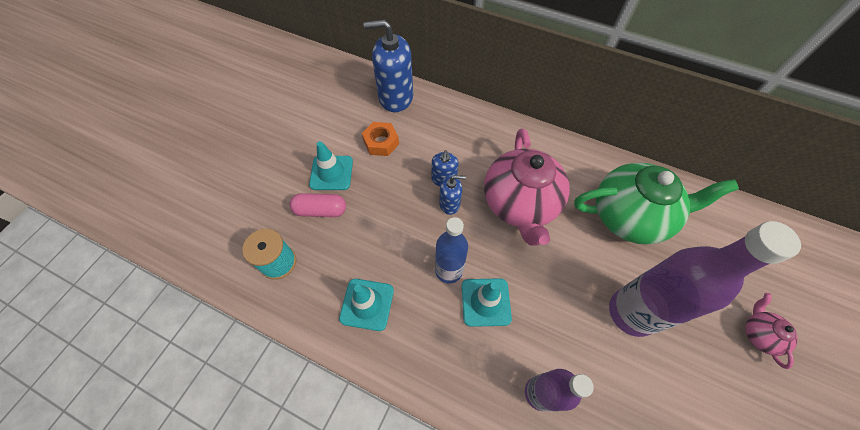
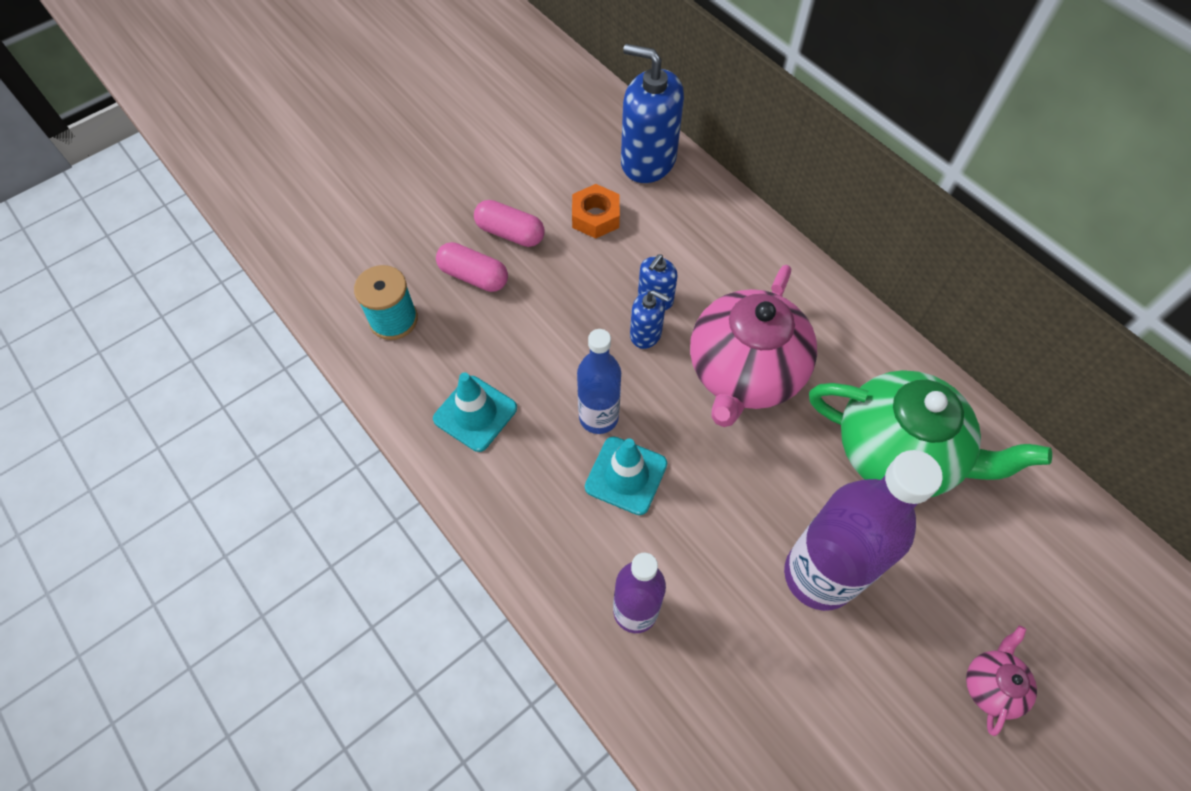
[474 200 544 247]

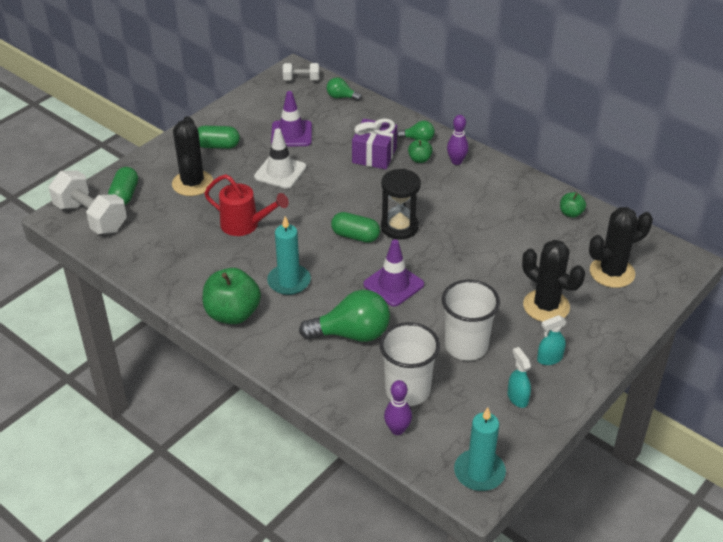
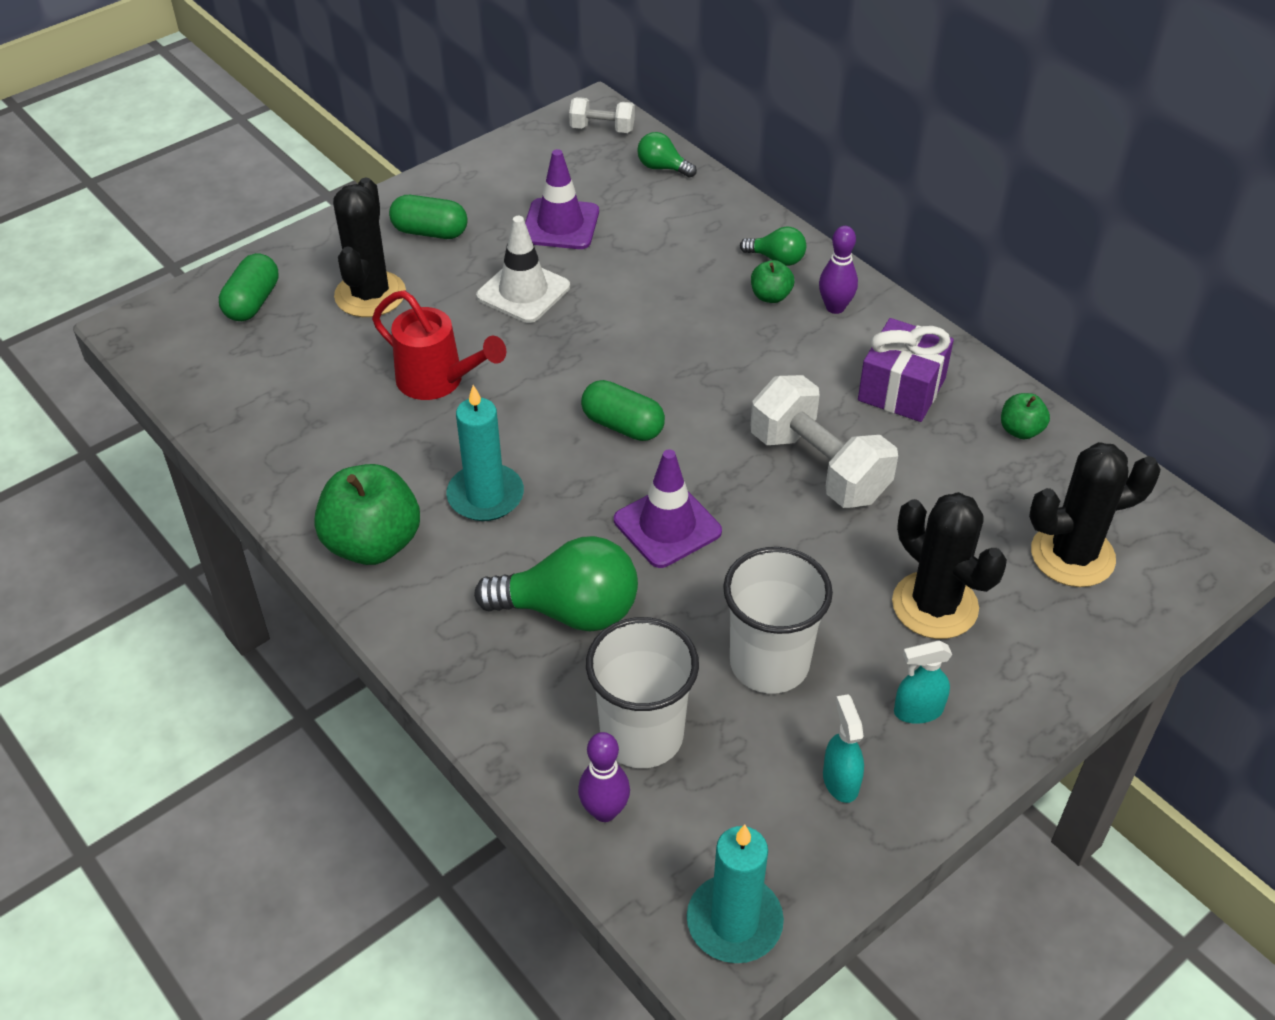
[381 169 421 240] (first image)
[750 375 898 508]
[858 318 954 422]

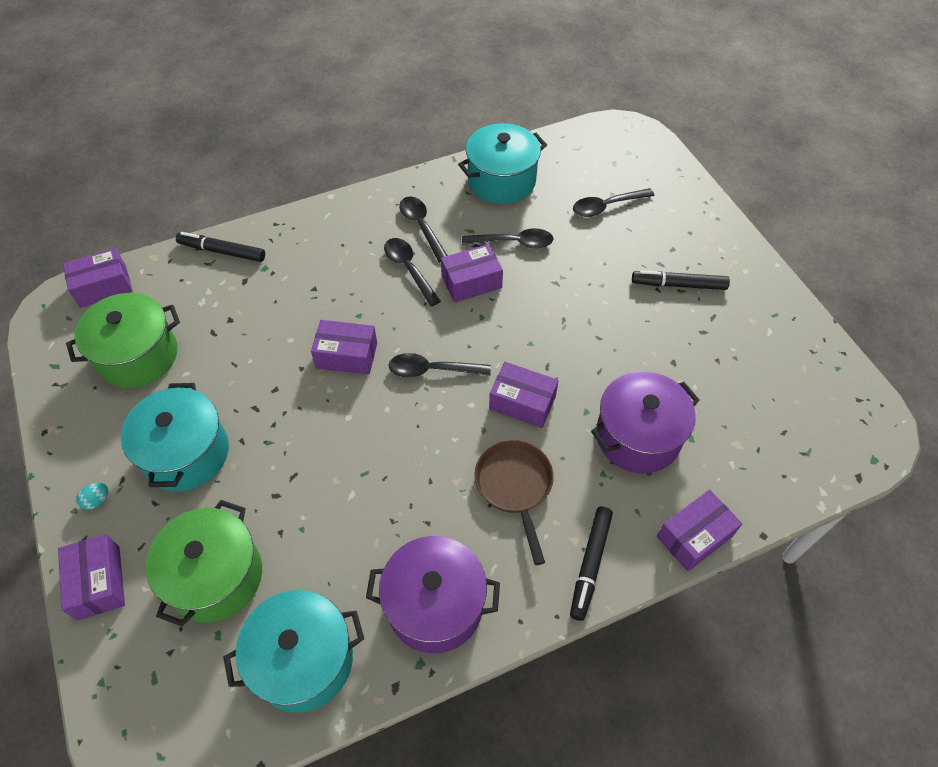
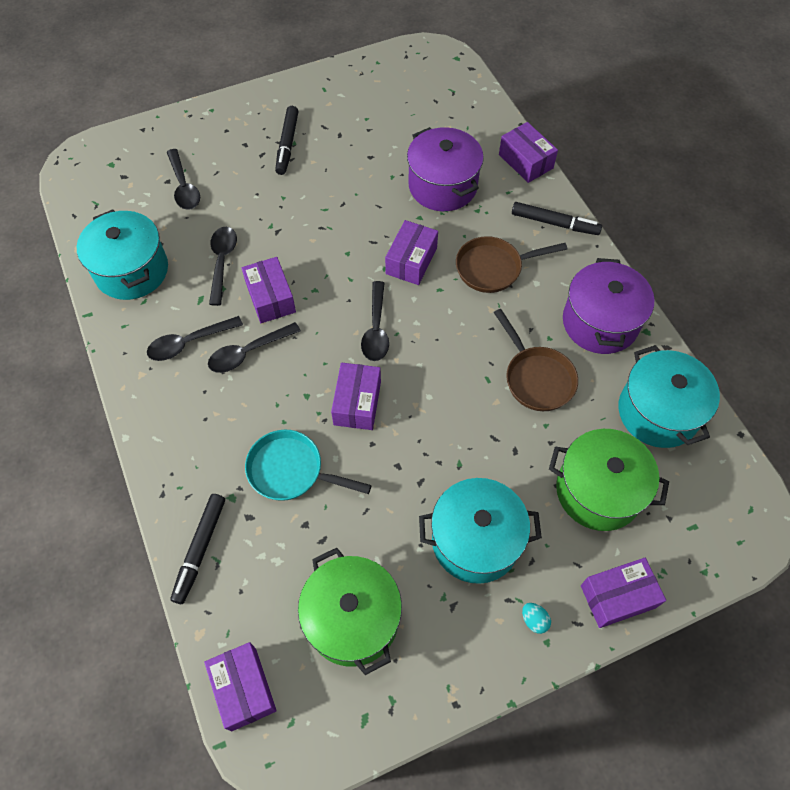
[245 430 372 501]
[494 309 578 411]

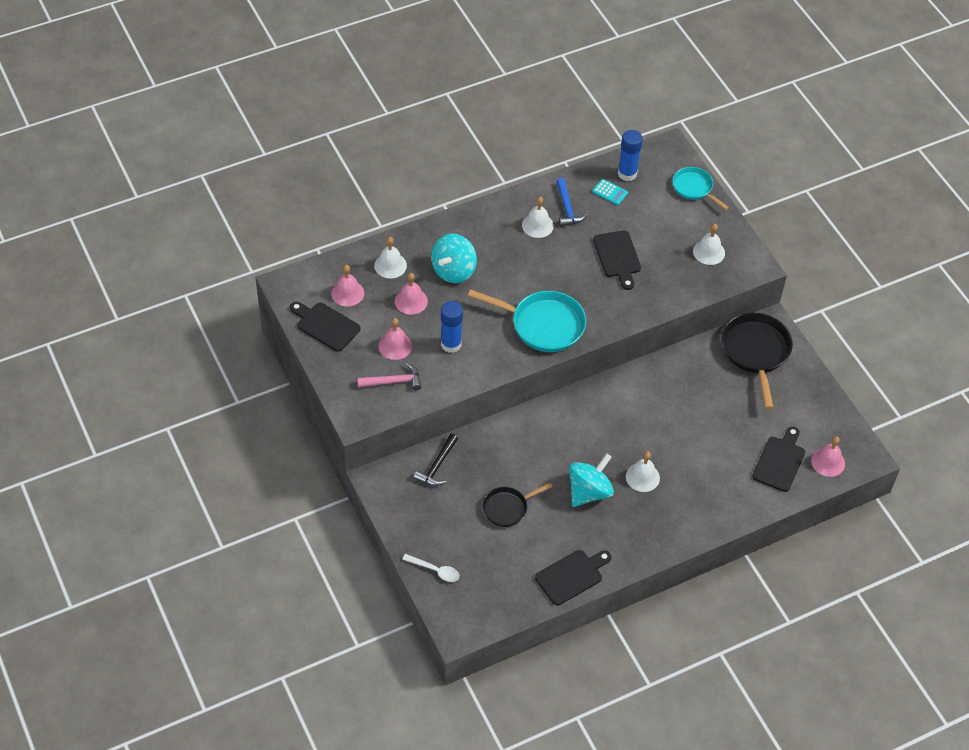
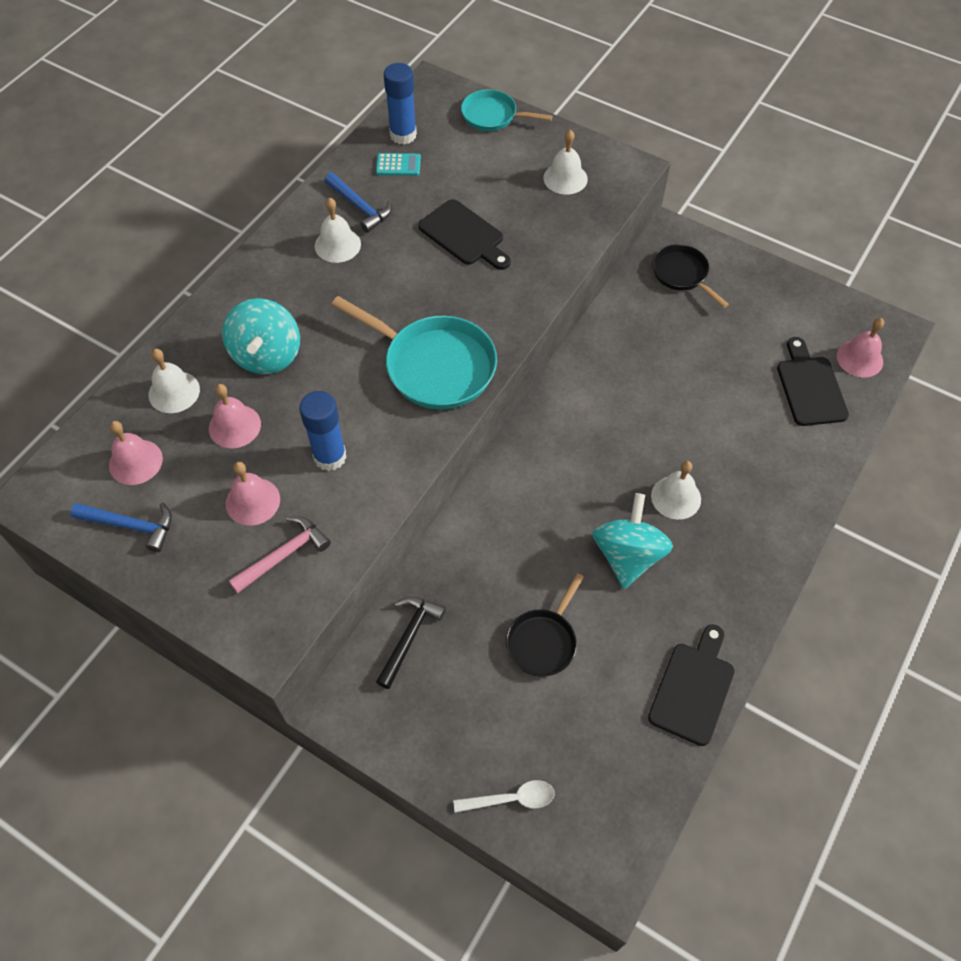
[71 502 172 552]
[376 597 446 689]
[331 296 497 410]
[652 244 729 308]

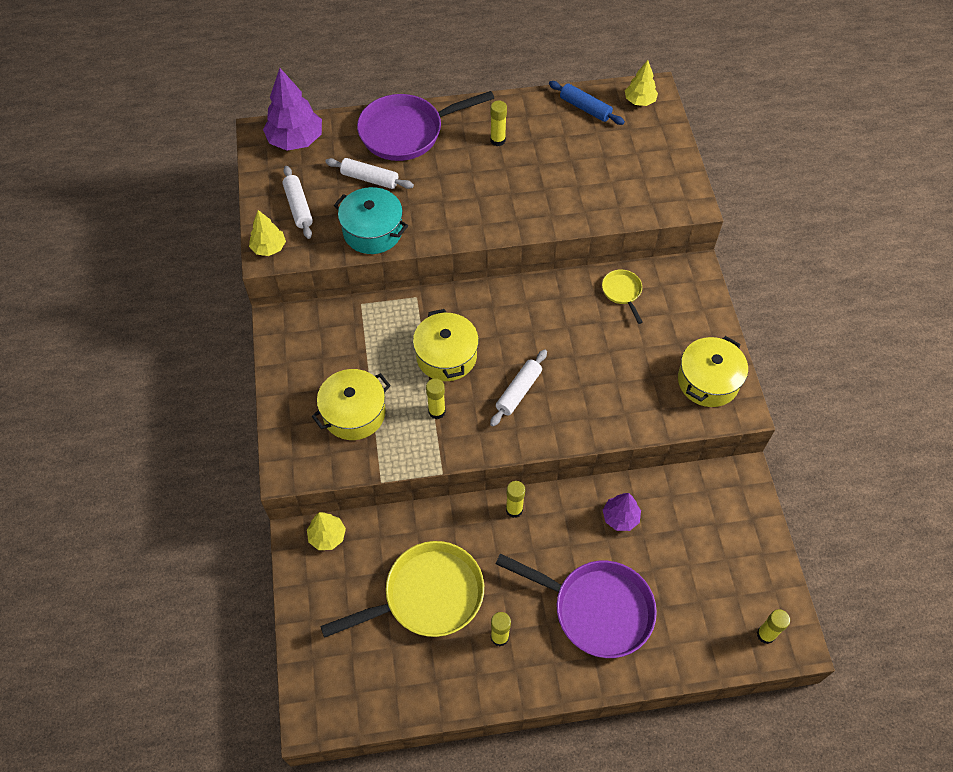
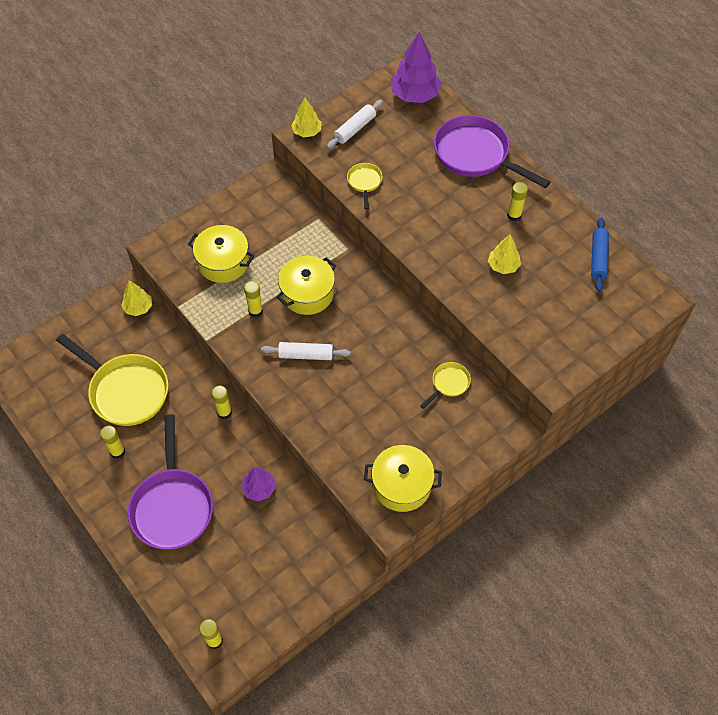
[325 158 414 189] (first image)
[488 234 521 274]
[347 163 382 209]

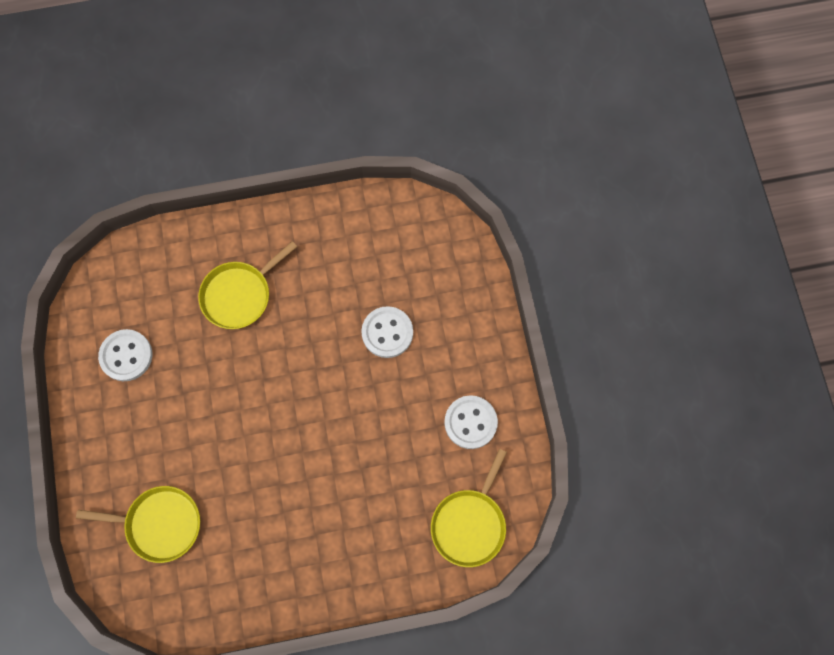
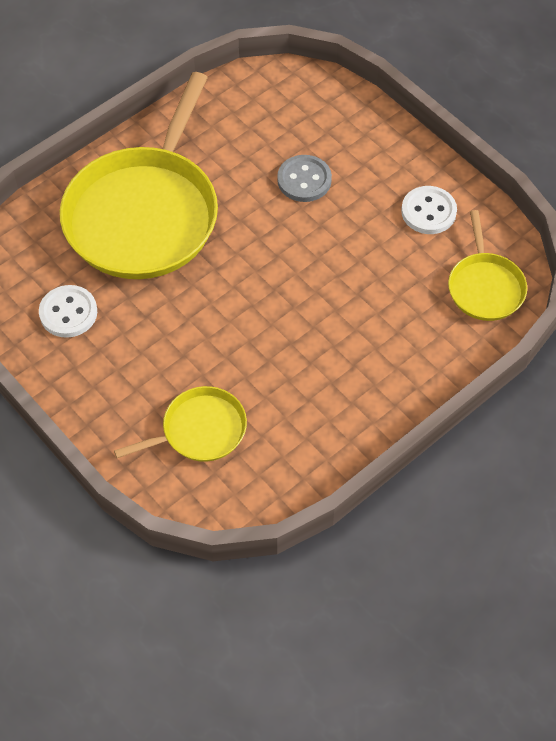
[277 155 332 202]
[60 72 218 279]

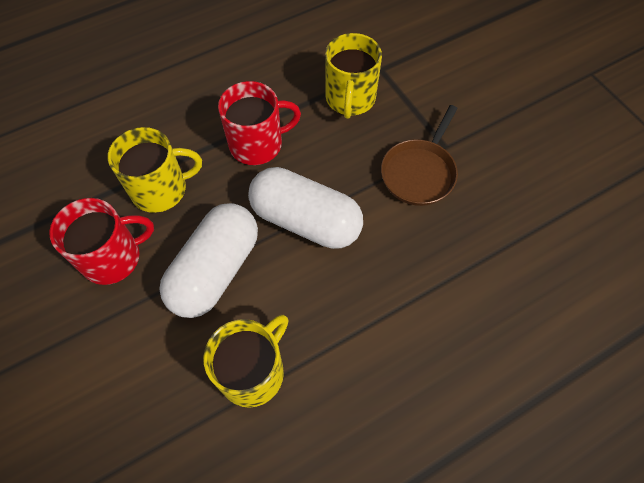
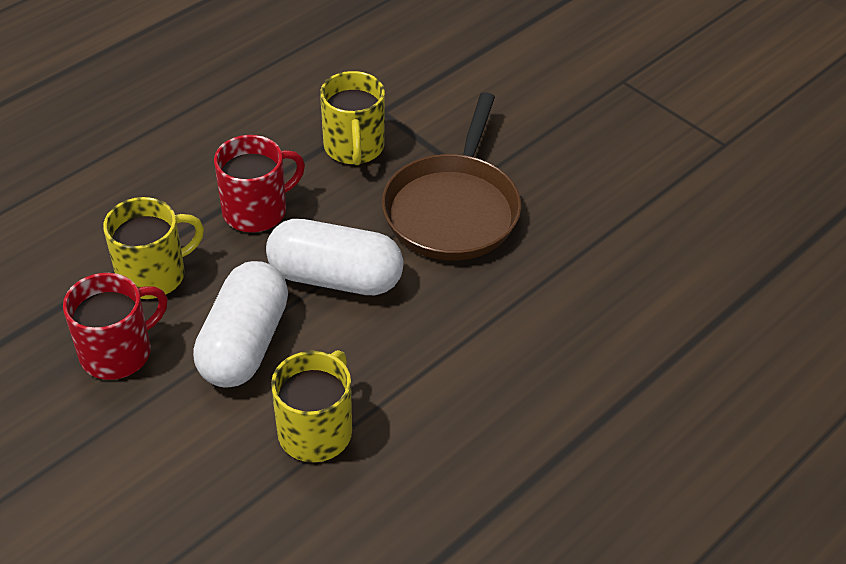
[382 92 521 261]

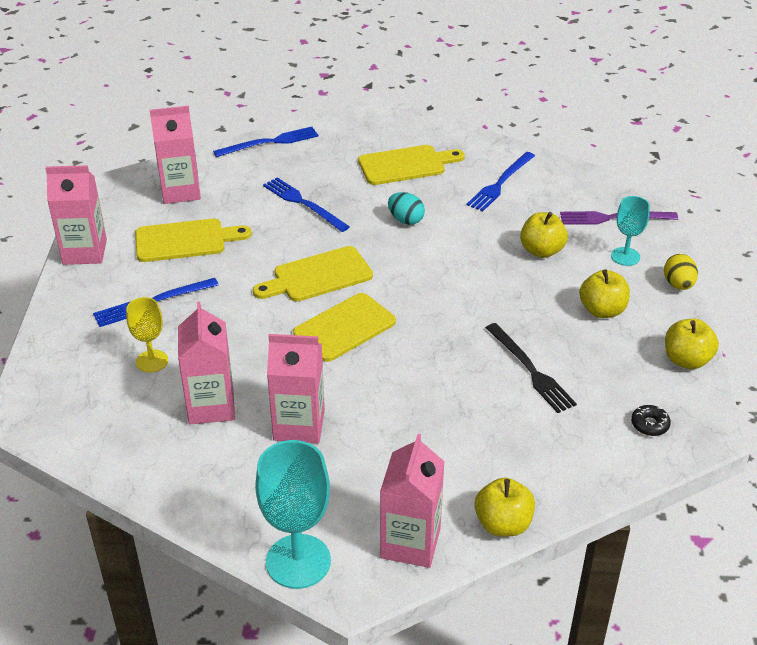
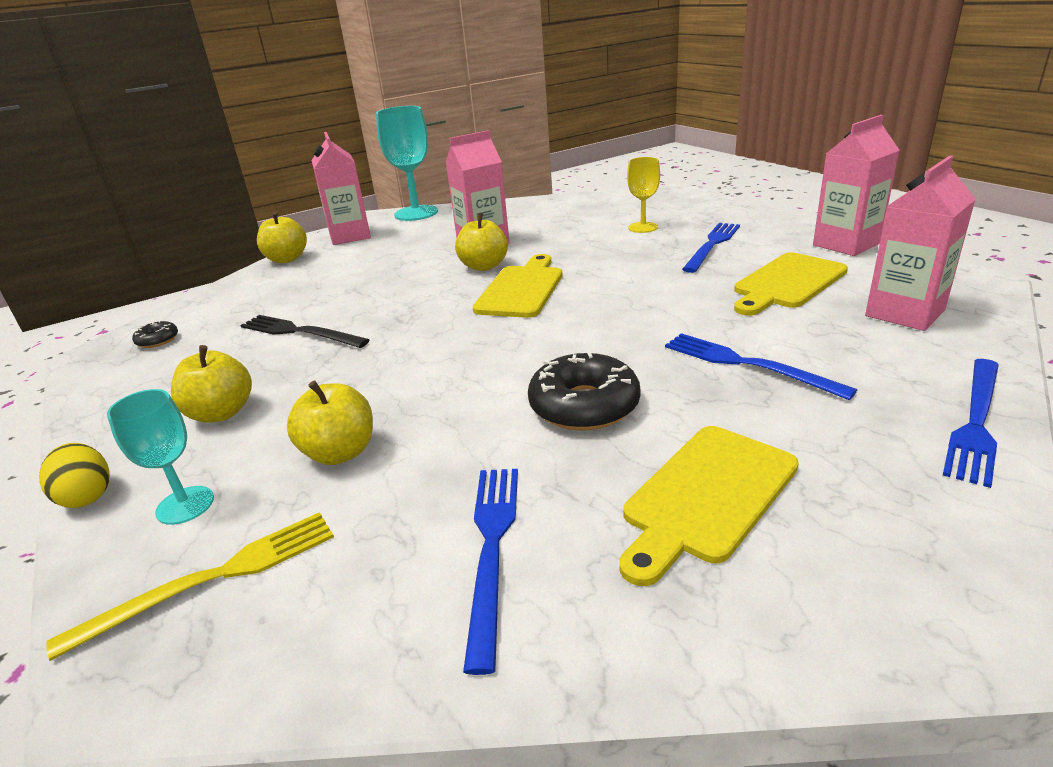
[178 302 235 424] (first image)
[253 246 373 302] (first image)
[455 213 508 271]
[528 352 641 431]
[46 512 334 661]
[665 333 857 400]

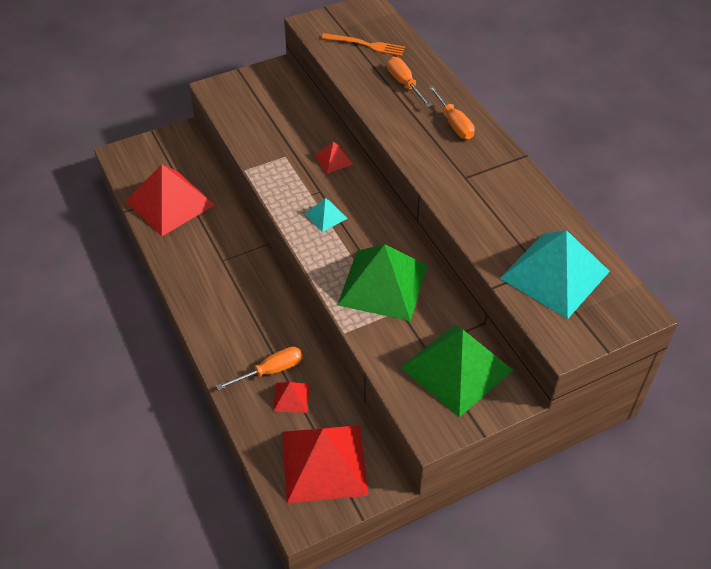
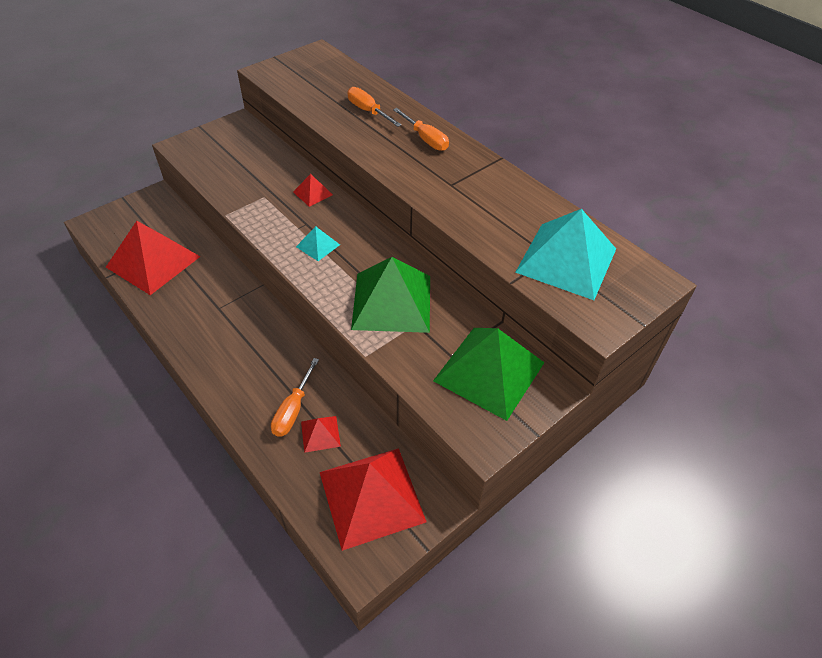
[321 33 405 56] (first image)
[271 358 319 437]

